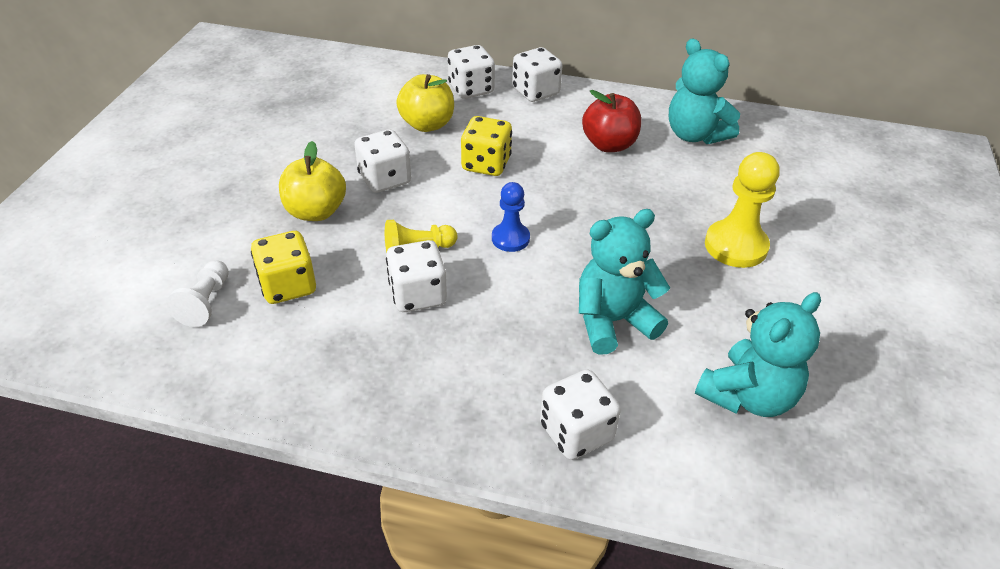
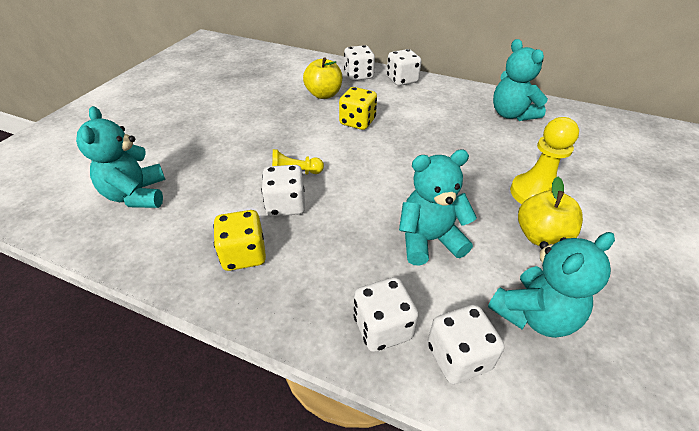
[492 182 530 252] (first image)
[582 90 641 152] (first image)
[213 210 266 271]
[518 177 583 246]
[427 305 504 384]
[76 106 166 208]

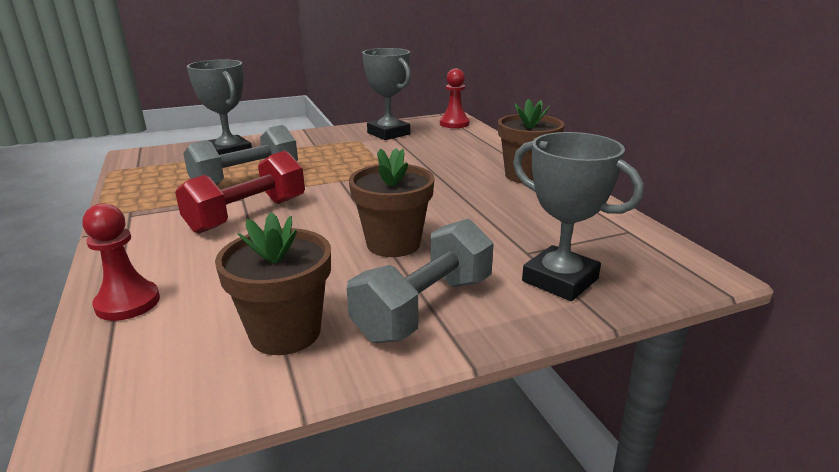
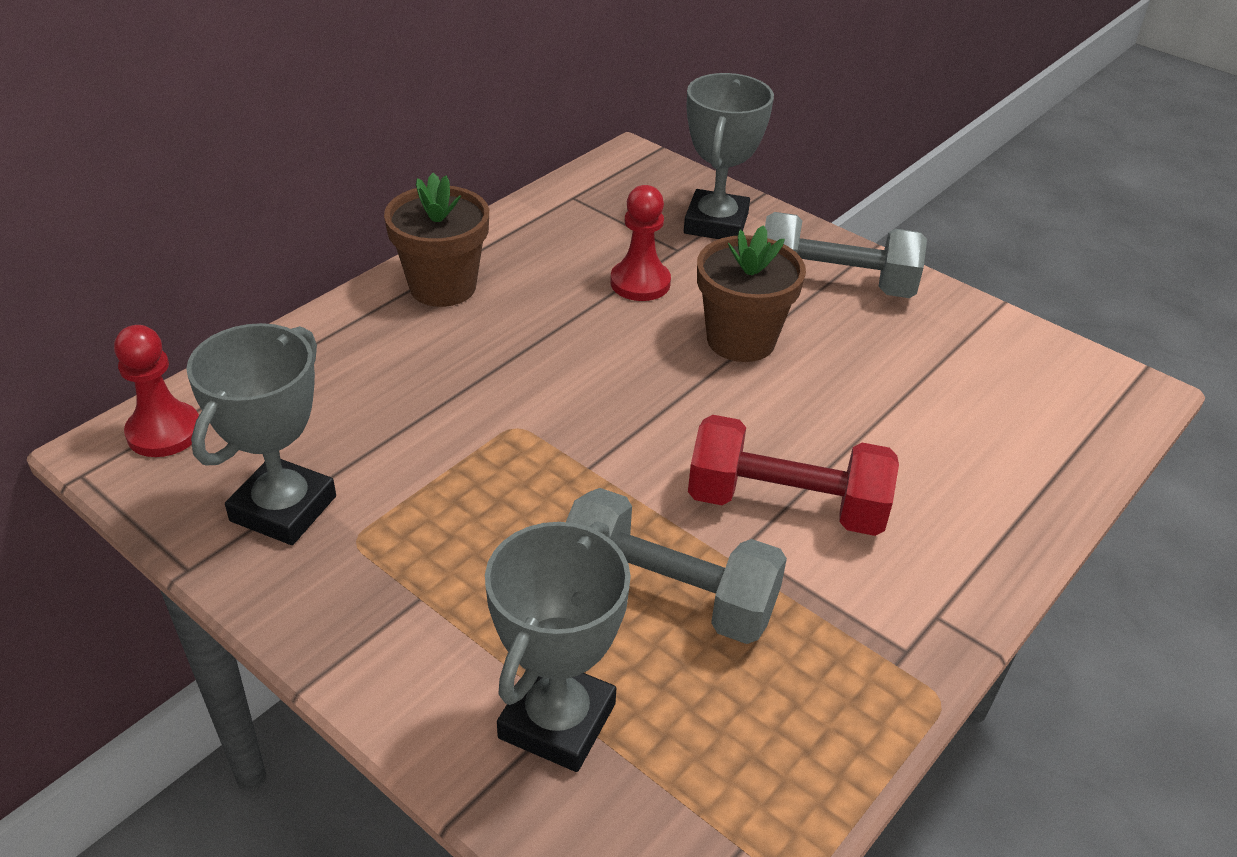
[215 212 331 355] (first image)
[610 185 671 301]

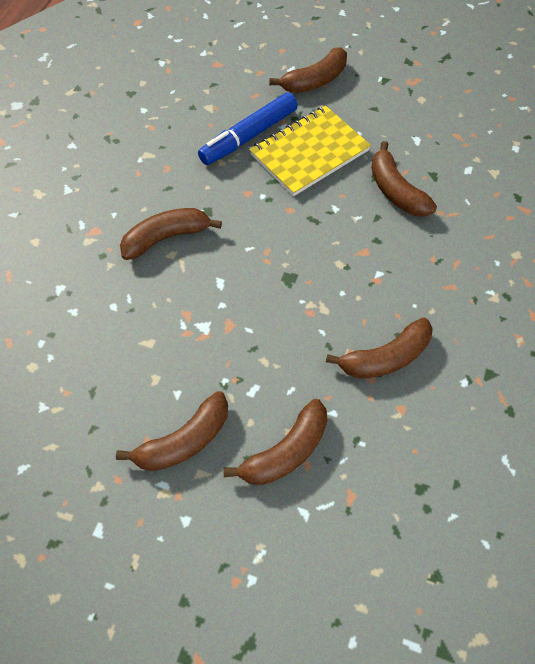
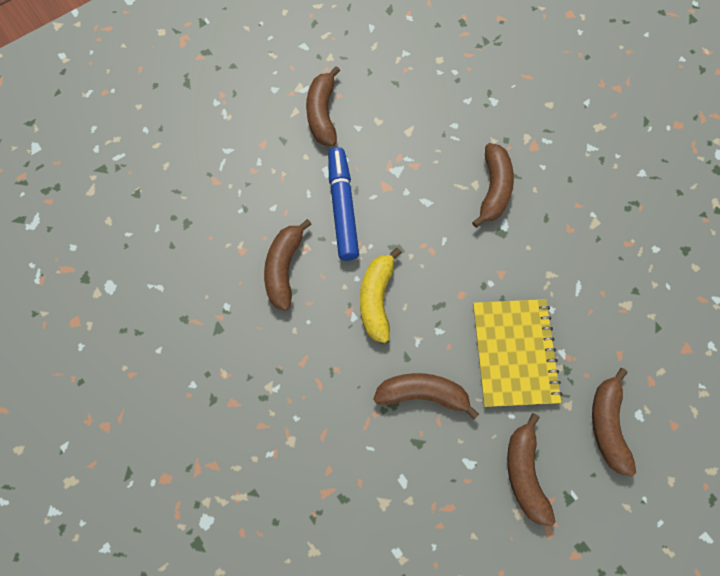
[360 248 402 343]
[328 147 359 261]
[507 413 555 526]

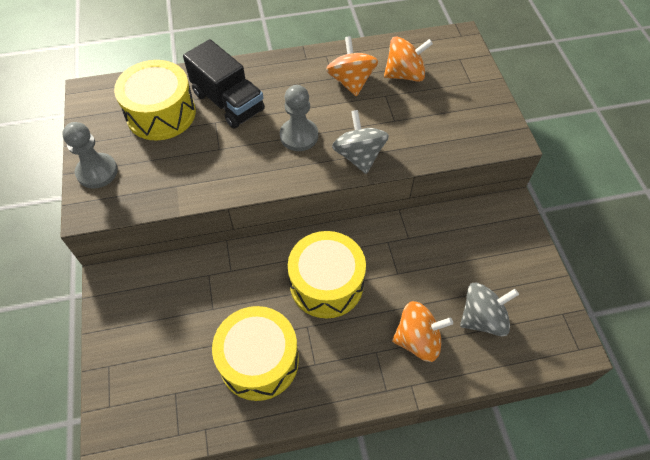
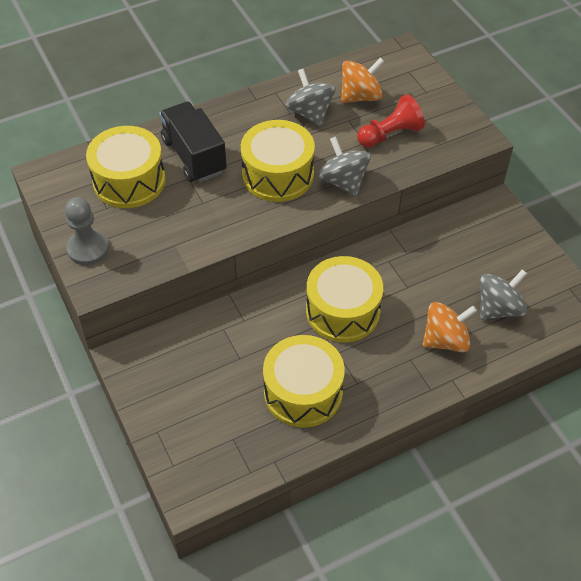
[357 94 425 148]
[241 120 315 202]
[285 69 336 126]
[159 102 227 182]

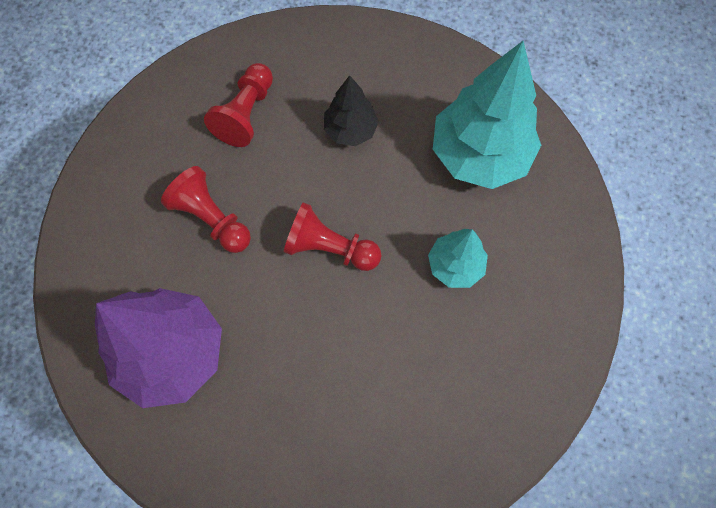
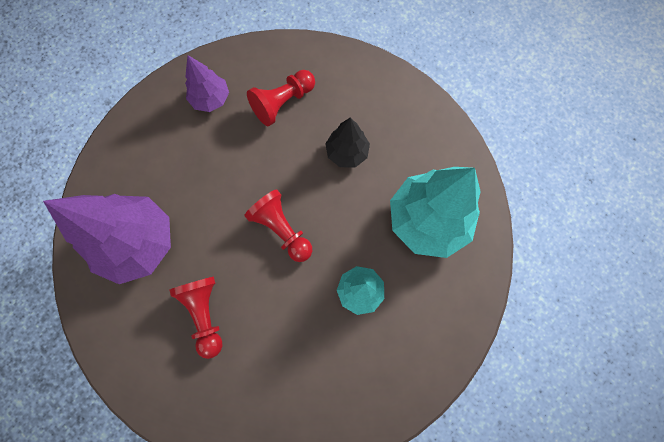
[185 55 229 112]
[169 277 222 359]

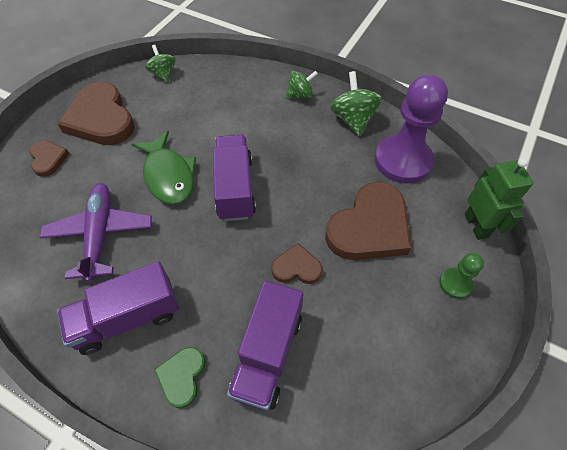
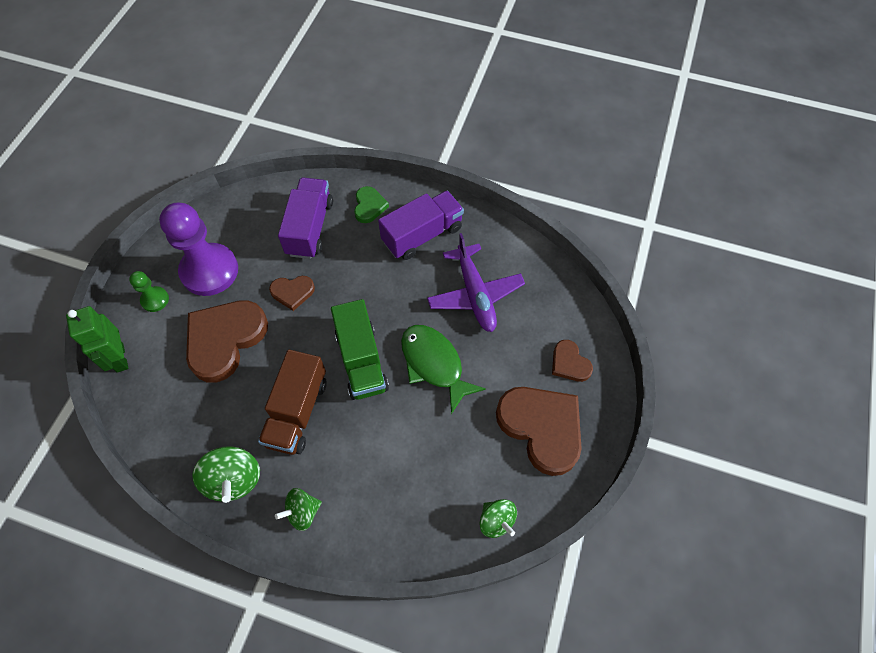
[258 350 326 455]
[159 203 238 296]
[331 299 389 400]

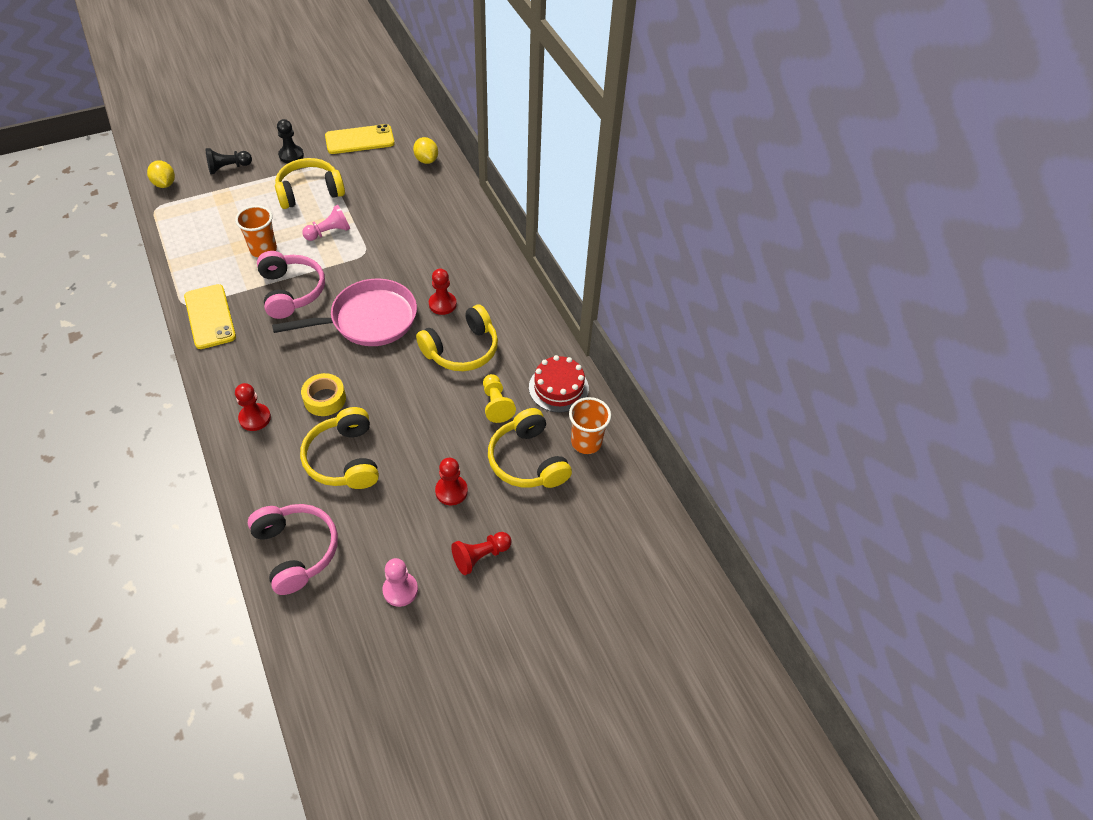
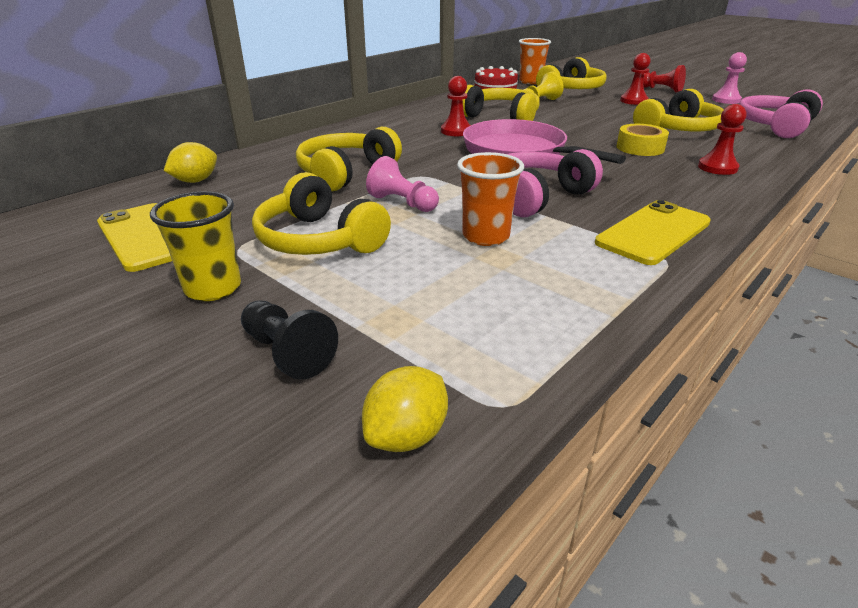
[296 127 402 191]
[150 191 241 301]

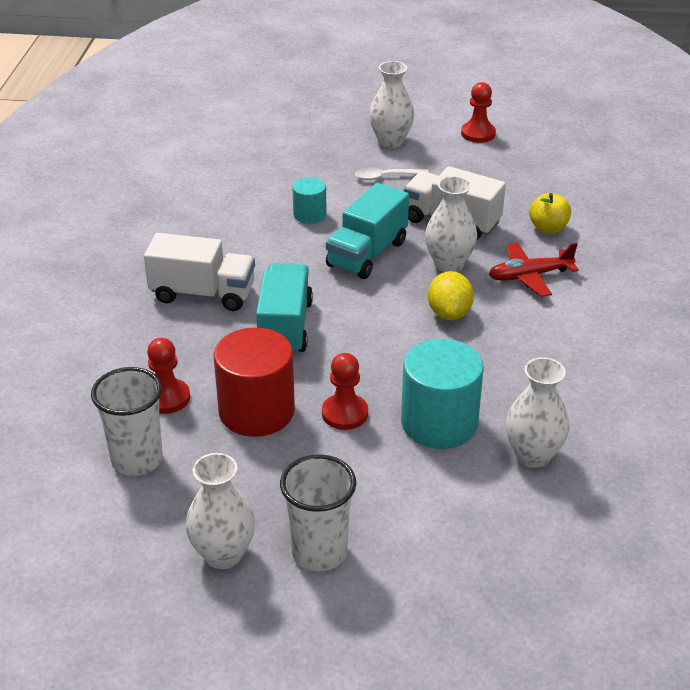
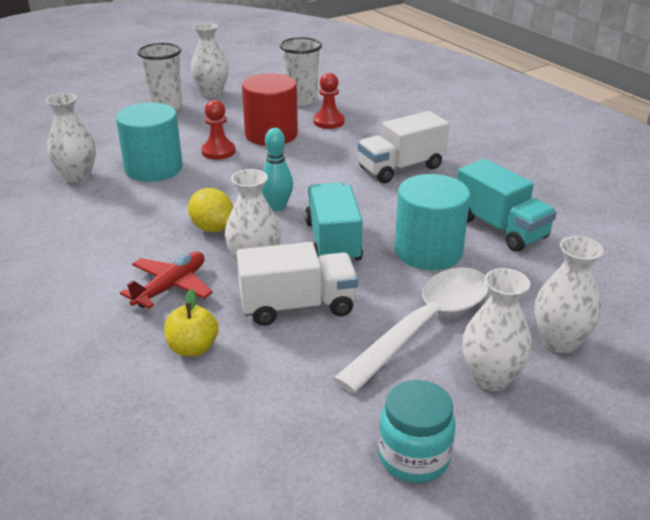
[262 128 293 211]
[534 236 604 353]
[457 159 557 252]
[378 380 455 483]
[395 174 470 270]
[333 267 489 393]

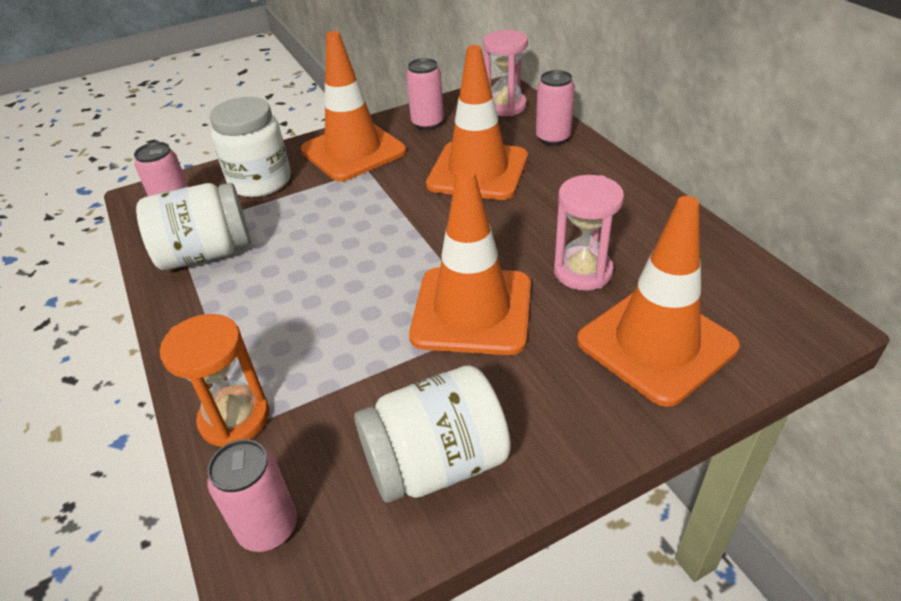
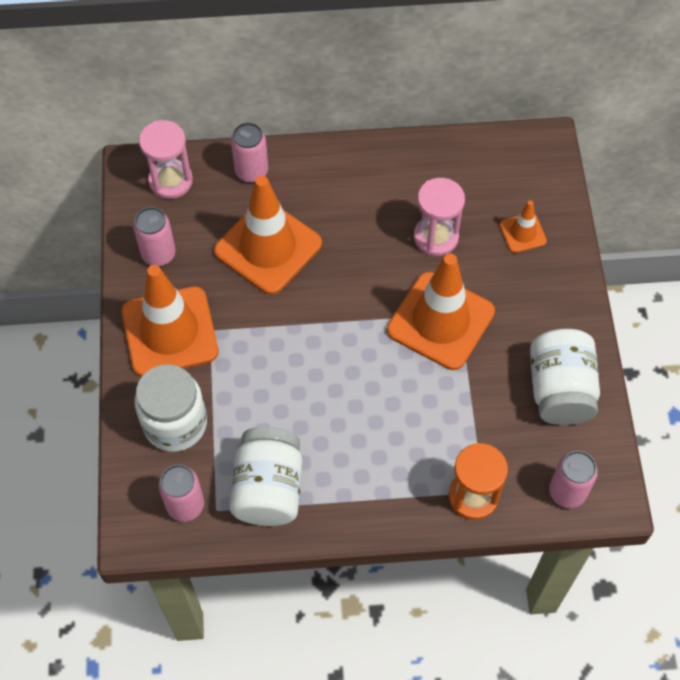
[500 201 547 253]

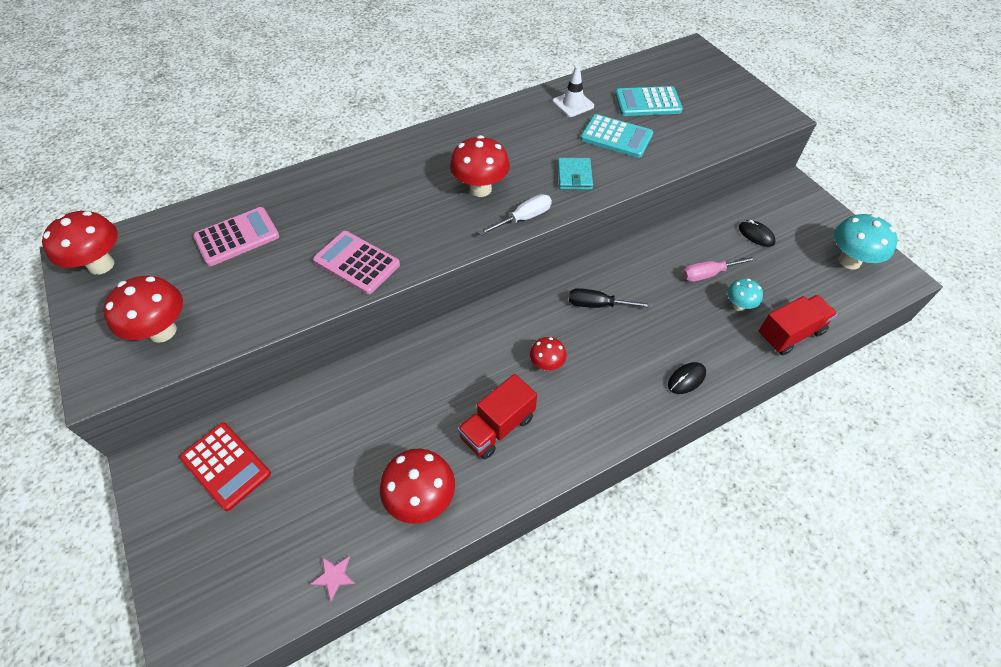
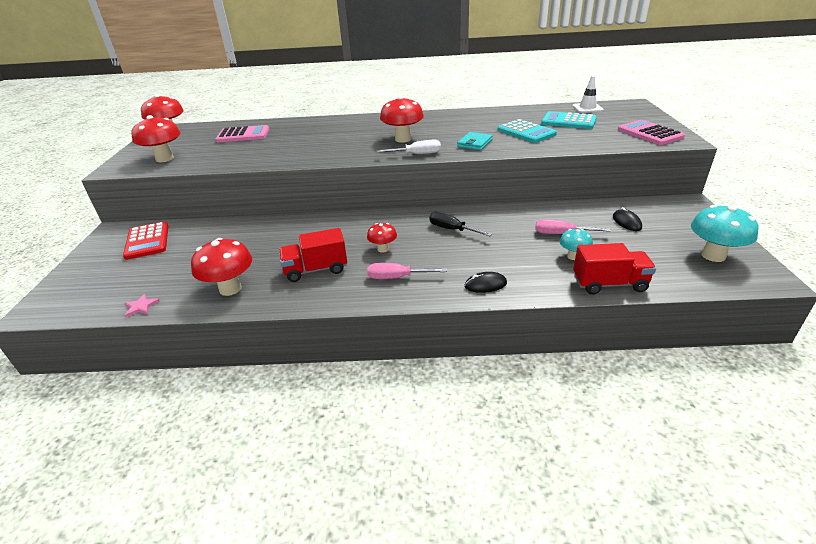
[367 263 447 279]
[618 120 685 145]
[572 76 604 113]

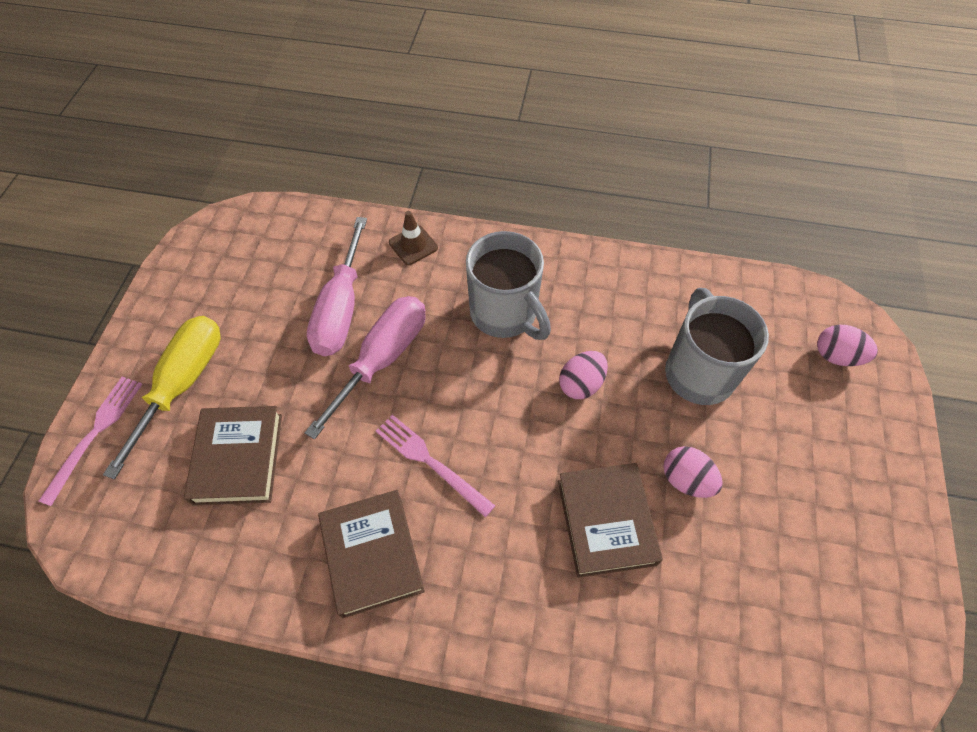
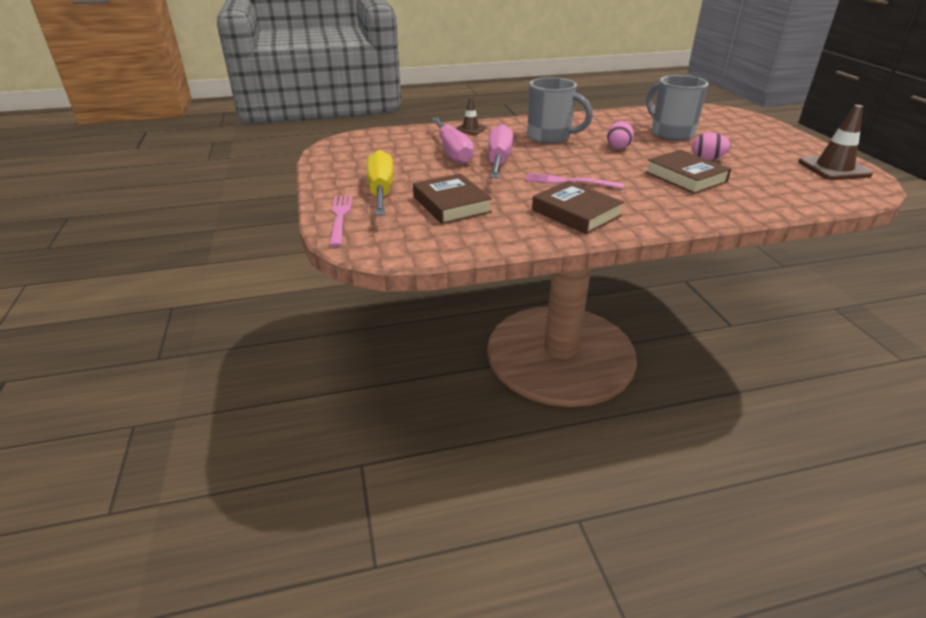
[817 325 878 366] (first image)
[798 105 873 180]

